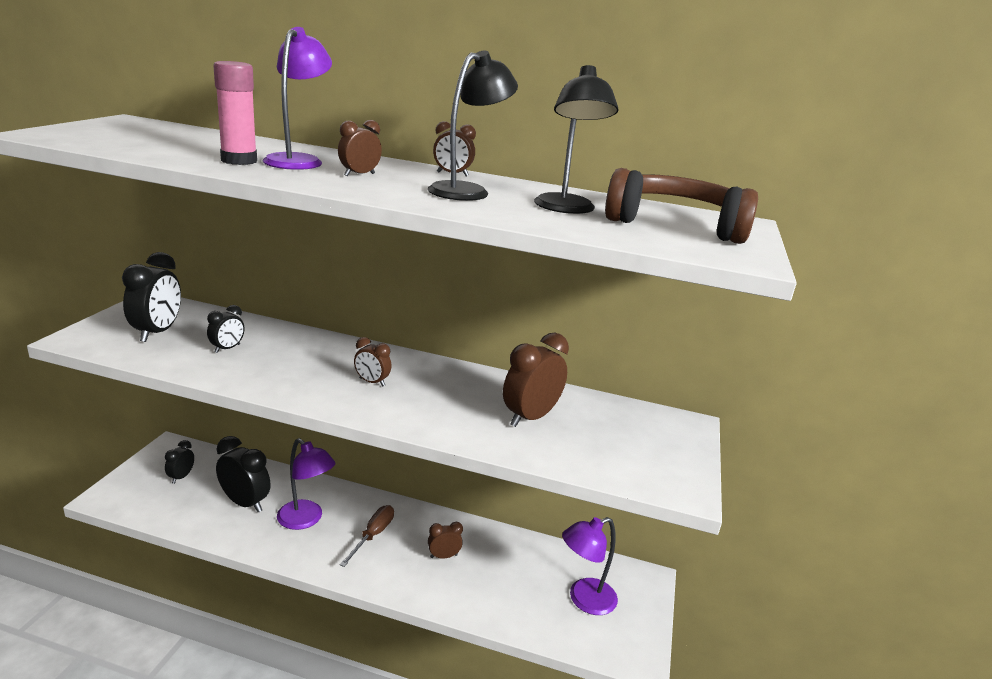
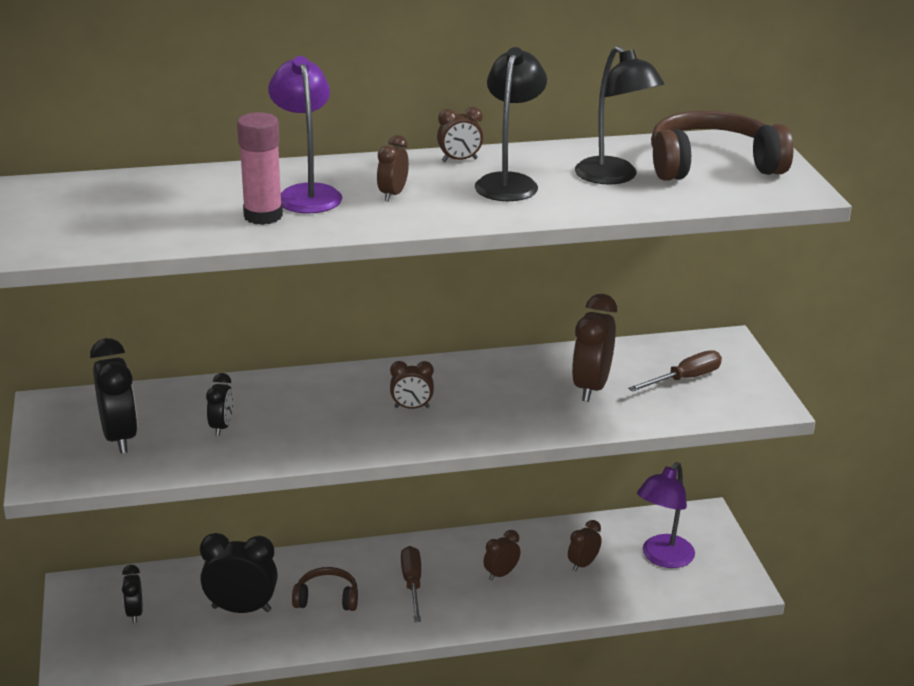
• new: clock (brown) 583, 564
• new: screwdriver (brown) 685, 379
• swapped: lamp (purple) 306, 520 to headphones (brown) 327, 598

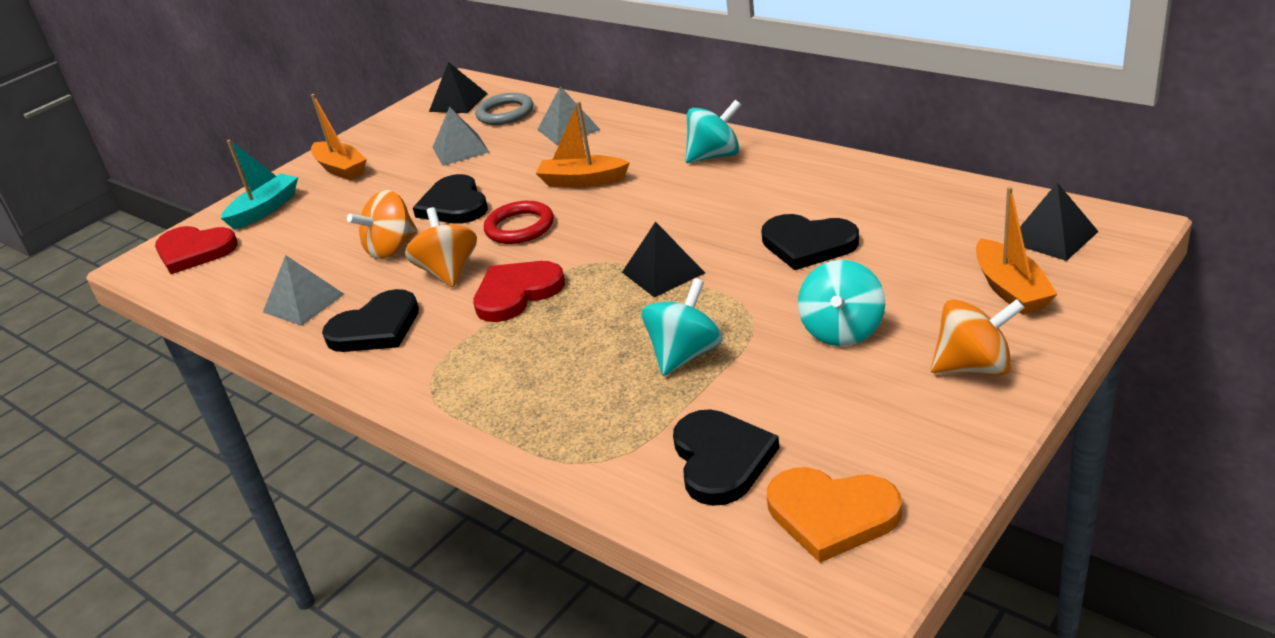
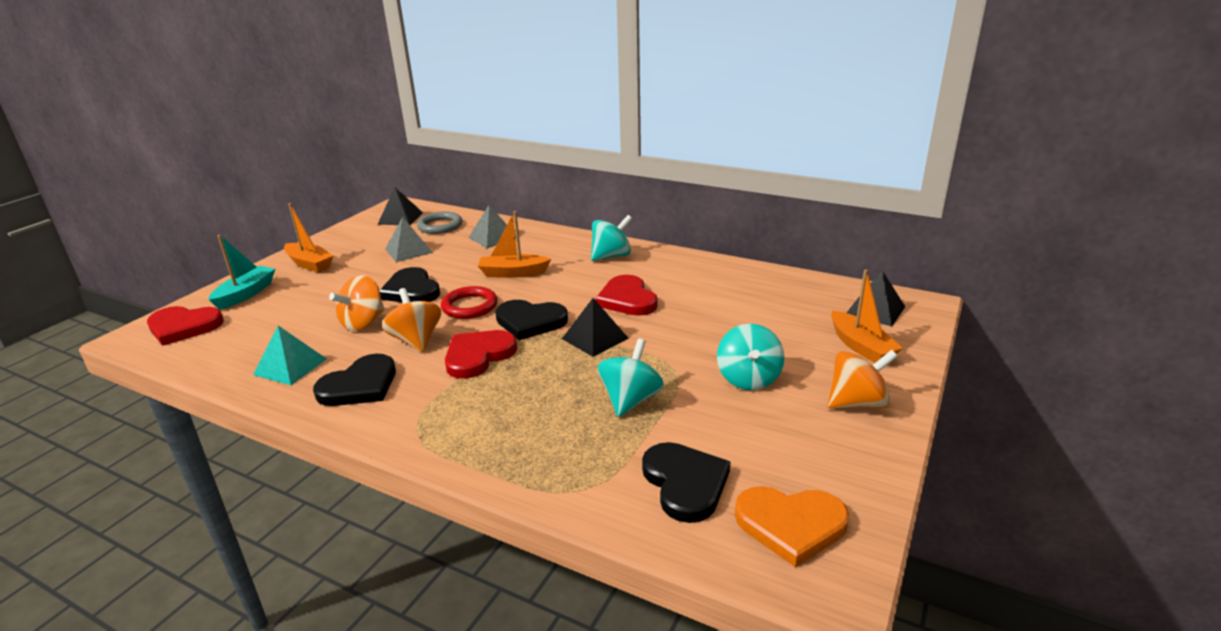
• new: heart (red) 627, 299
• shifted: heart (black) 808, 244 to 530, 321
• repainted: pyramid (grey) 303, 303 to pyramid (turquoise) 290, 366

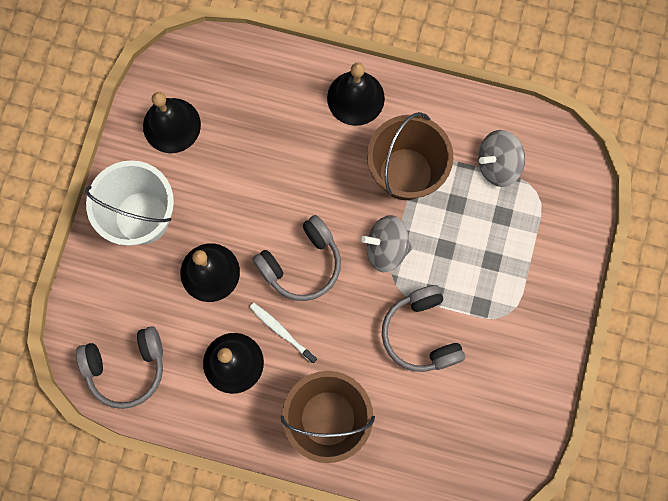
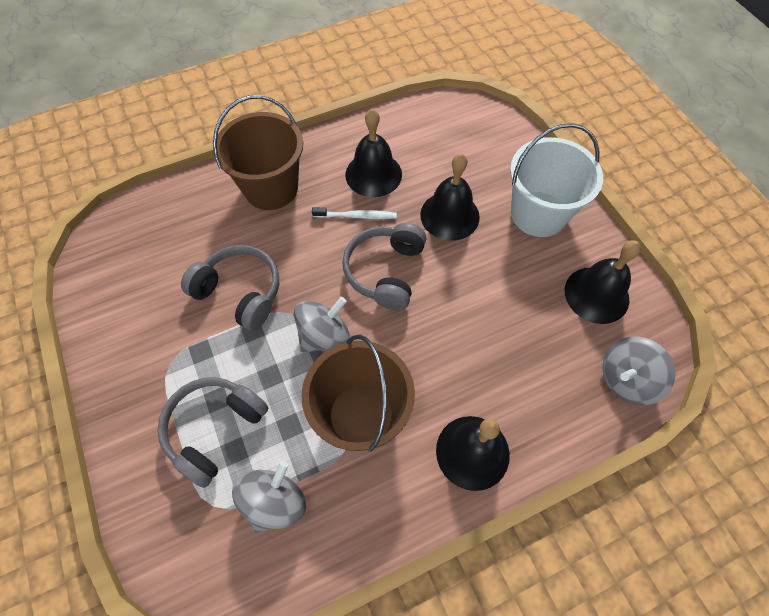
• new: spinning top (grey) 626, 379
• shifted: headphones (grey) 126, 368 to 214, 429

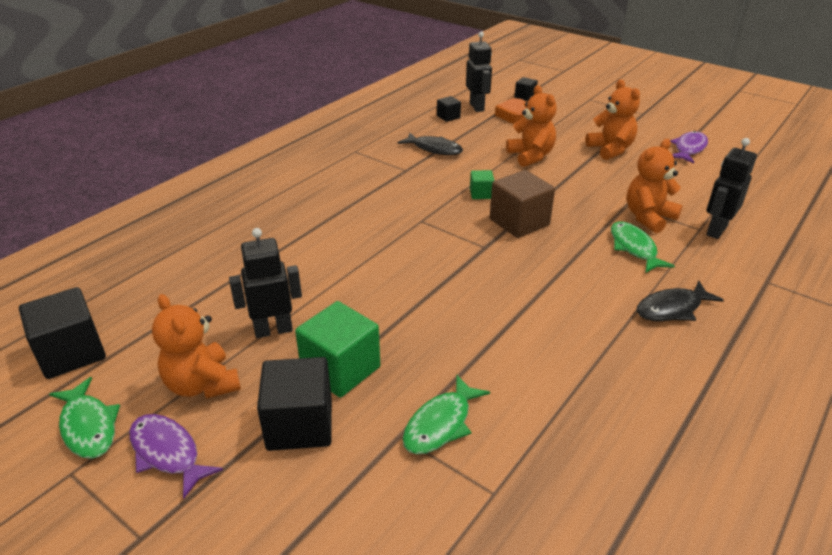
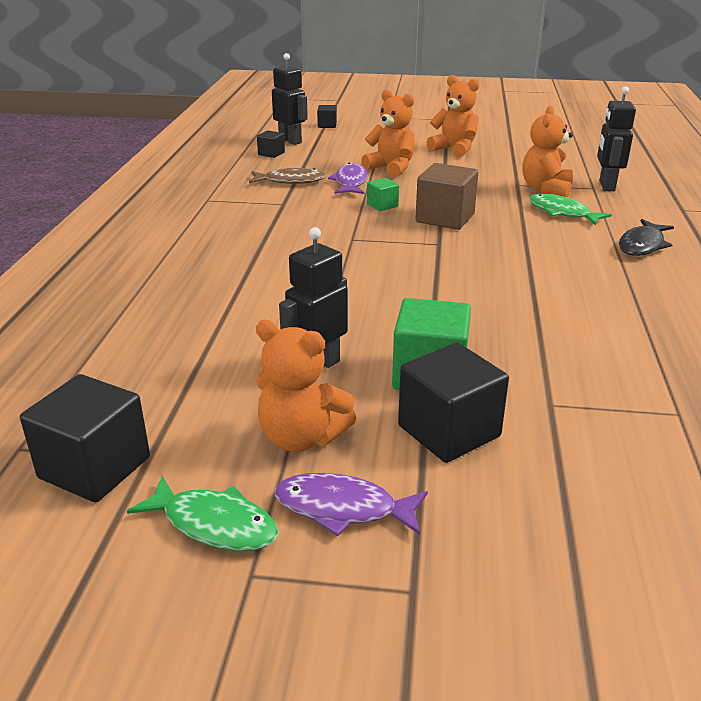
• gone: fish (green) 440, 424
• gone: heart (orange) 513, 115
• shifted: fish (purple) 689, 149 to 350, 182
• repainted: fish (black) 434, 149 to fish (brown) 291, 181

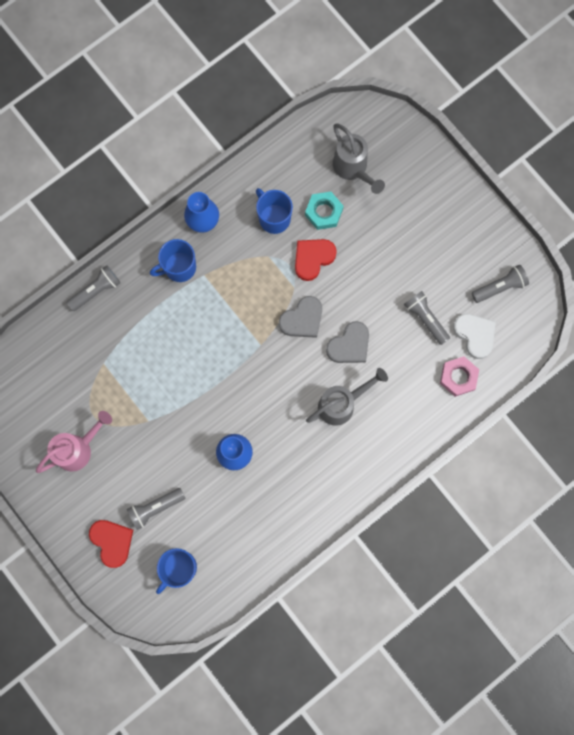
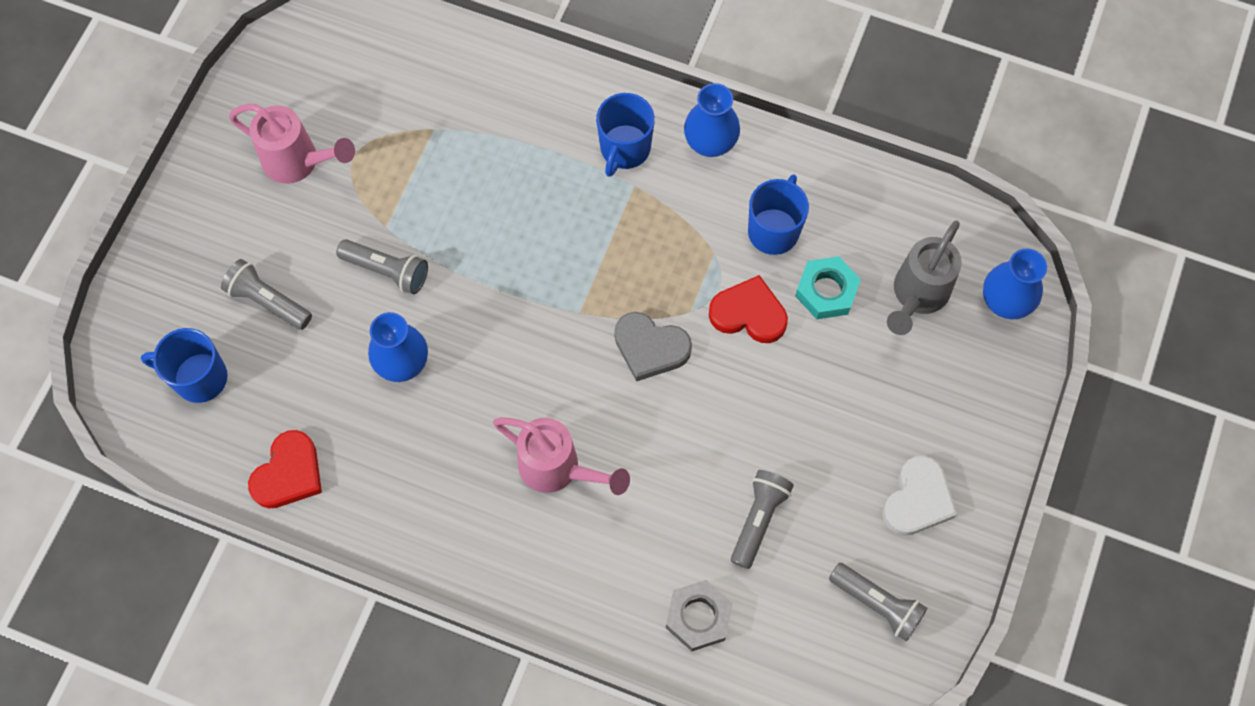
• gone: heart (grey) 349, 345
• new: vase (blue) 1005, 302
• shifted: flashlight (grey) 96, 290 to 387, 271
• shifted: heart (red) 112, 542 to 289, 474
• shifted: heart (white) 475, 335 to 917, 500
• repainted: watering can (grey) 342, 403 to watering can (pink) 558, 469
• repainted: nut (pink) 458, 377 to nut (grey) 698, 617
• rotated: mug (blue) 179, 267 = 624, 149 105 degrees counterclockwise

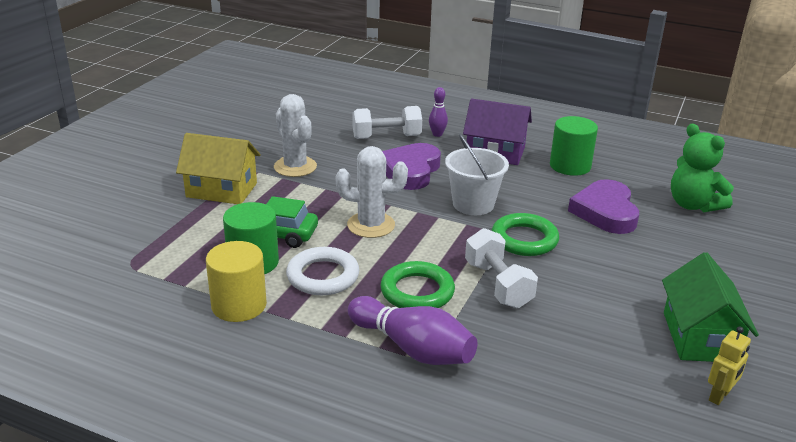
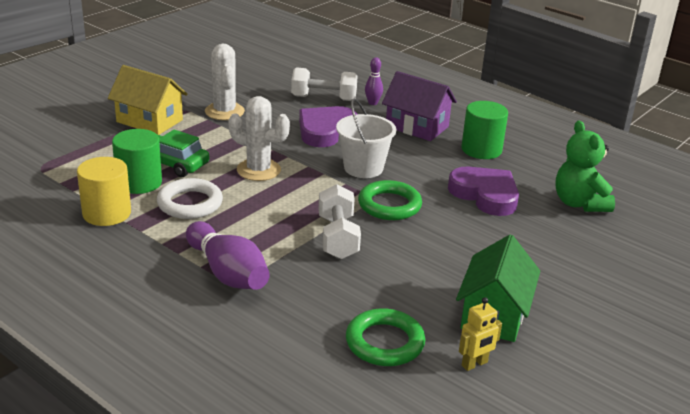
• shifted: ring (green) 417, 291 to 384, 342
• rotated: heart (purple) 605, 212 = 485, 195 120 degrees clockwise

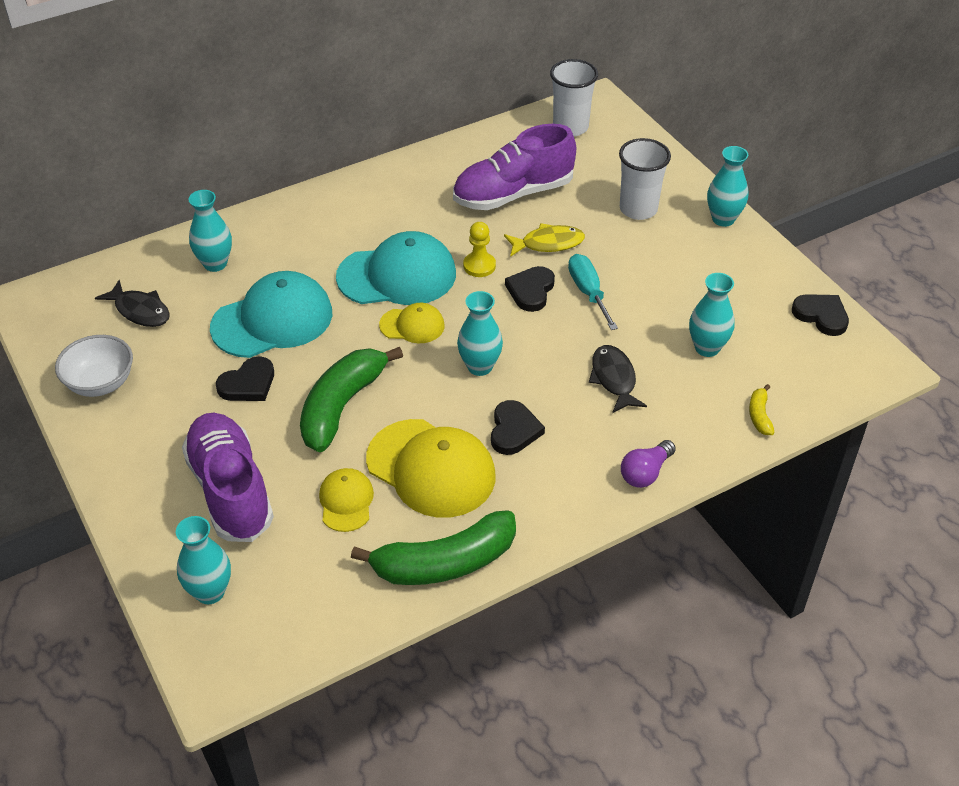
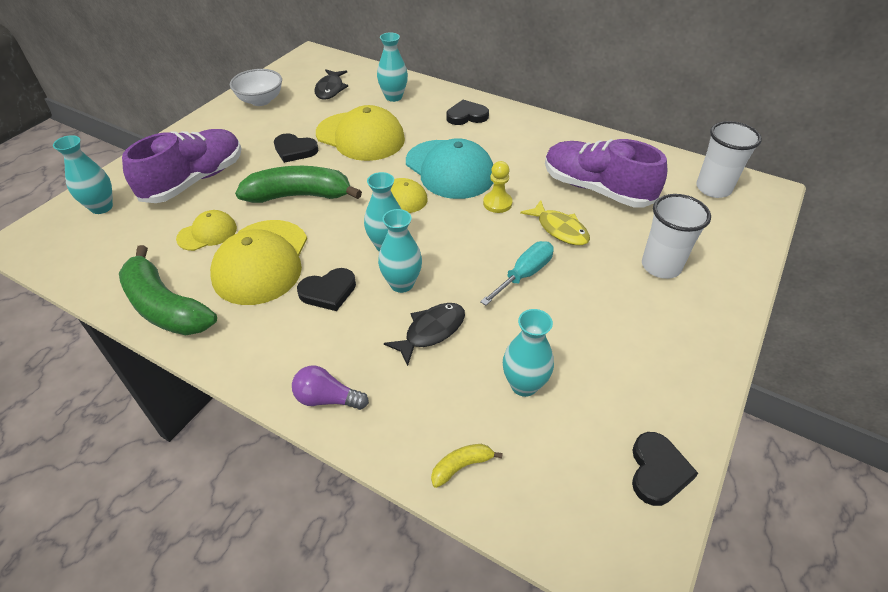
• shifted: heart (black) 531, 291 to 466, 116
• shifted: vase (turquoise) 723, 219 to 402, 284
• repainted: cap (turquoise) 272, 320 to cap (yellow) 360, 137

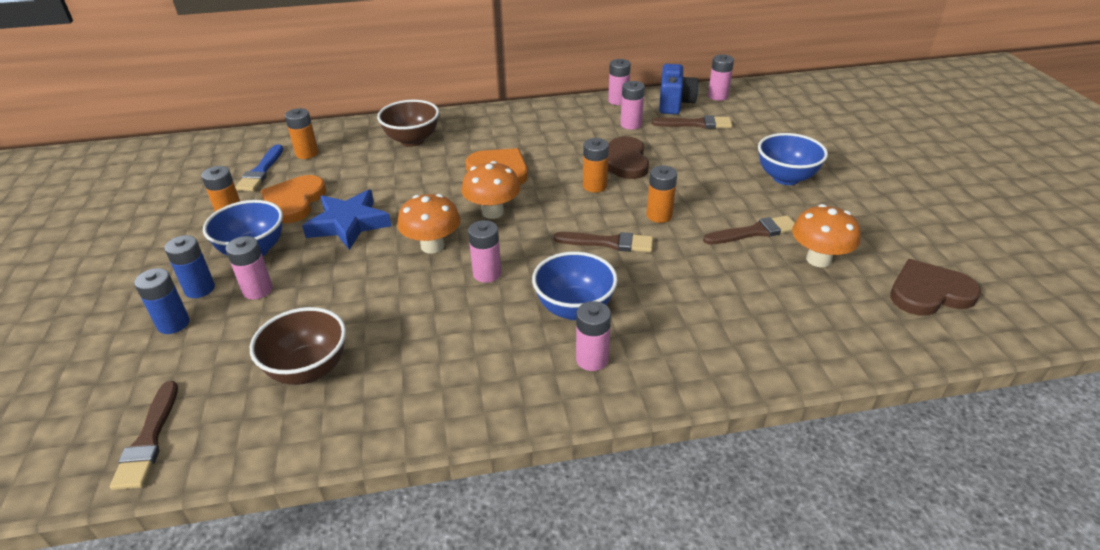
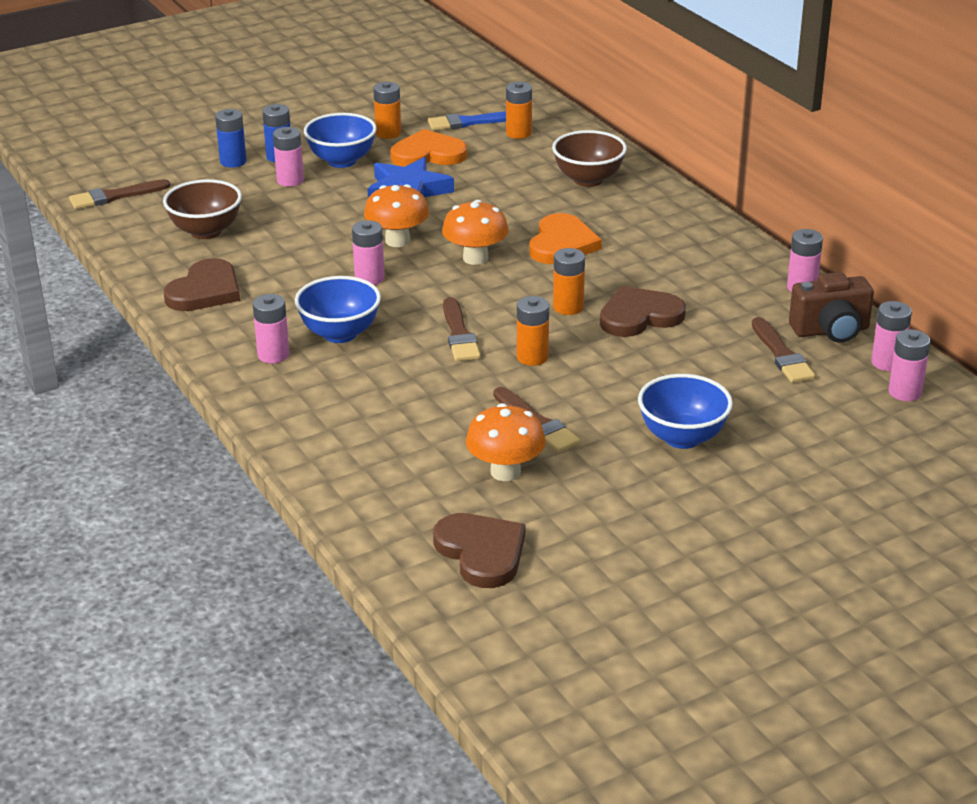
• new: heart (brown) 205, 291
• shifted: battery (pink) 631, 124 to 905, 392
• repainted: camera (blue) 674, 103 to camera (brown) 831, 331

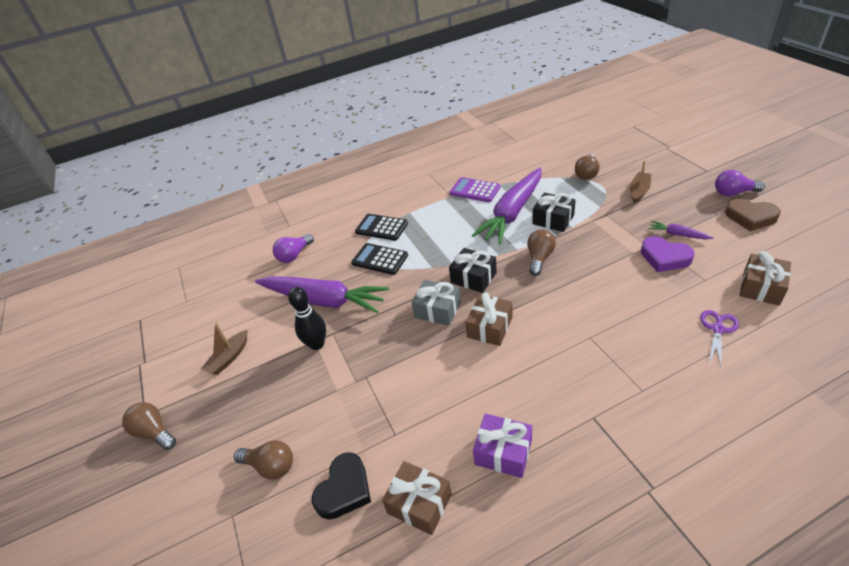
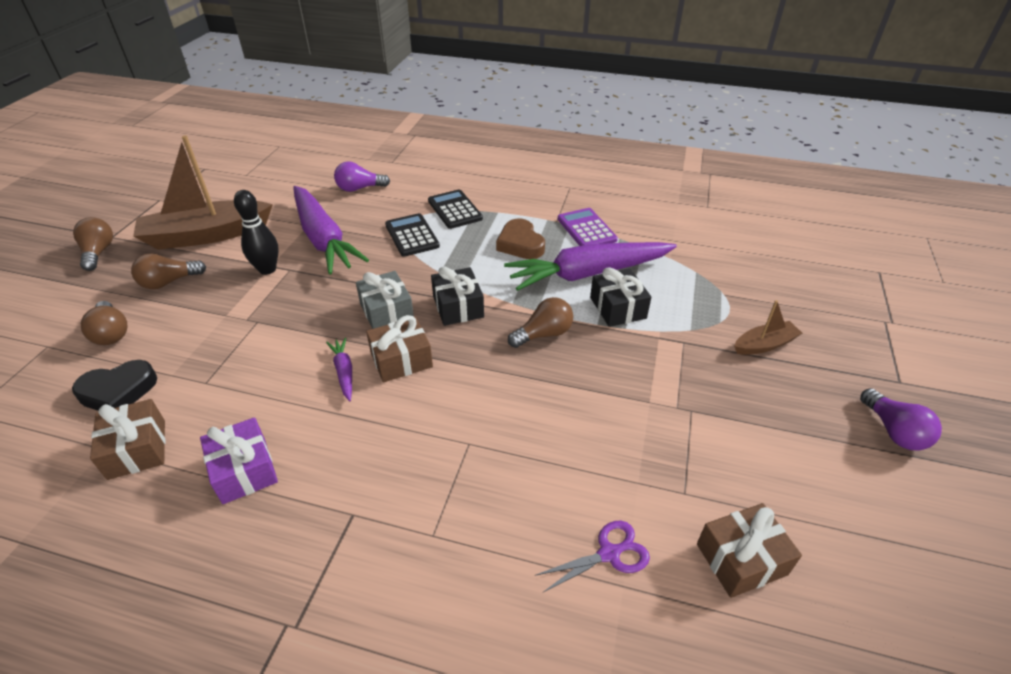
• gone: heart (purple) 664, 257
• shifted: light bulb (brown) 586, 174 to 169, 282
• shifted: carrot (purple) 678, 234 to 344, 372
• shifted: heart (brown) 750, 217 to 520, 244
• rotated: light bulb (purple) 733, 193 = 893, 431 150 degrees counterclockwise
• scaled: boat (brown) 229, 358 = 206, 235 x2.09

